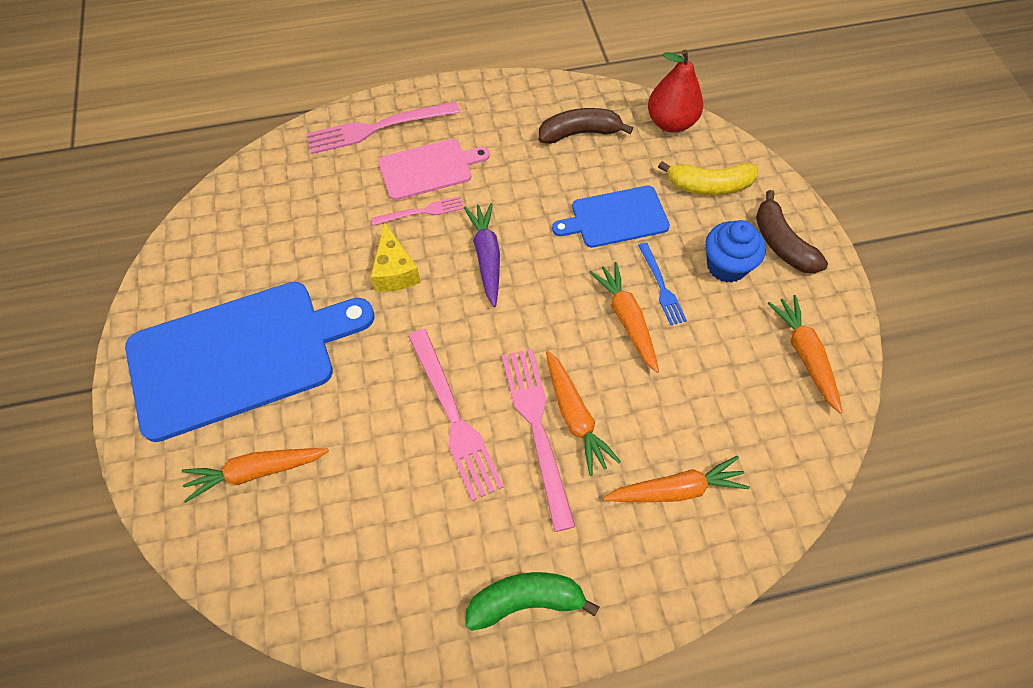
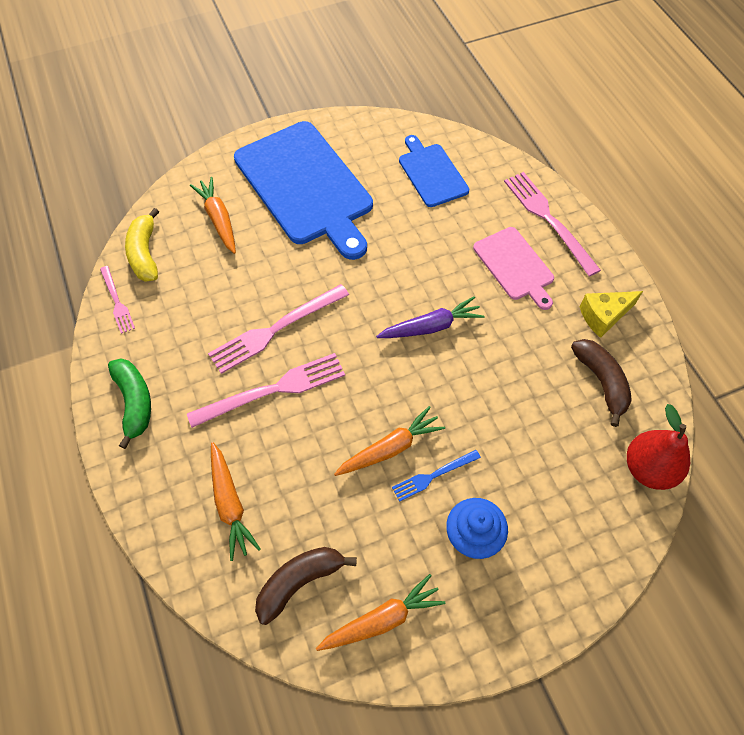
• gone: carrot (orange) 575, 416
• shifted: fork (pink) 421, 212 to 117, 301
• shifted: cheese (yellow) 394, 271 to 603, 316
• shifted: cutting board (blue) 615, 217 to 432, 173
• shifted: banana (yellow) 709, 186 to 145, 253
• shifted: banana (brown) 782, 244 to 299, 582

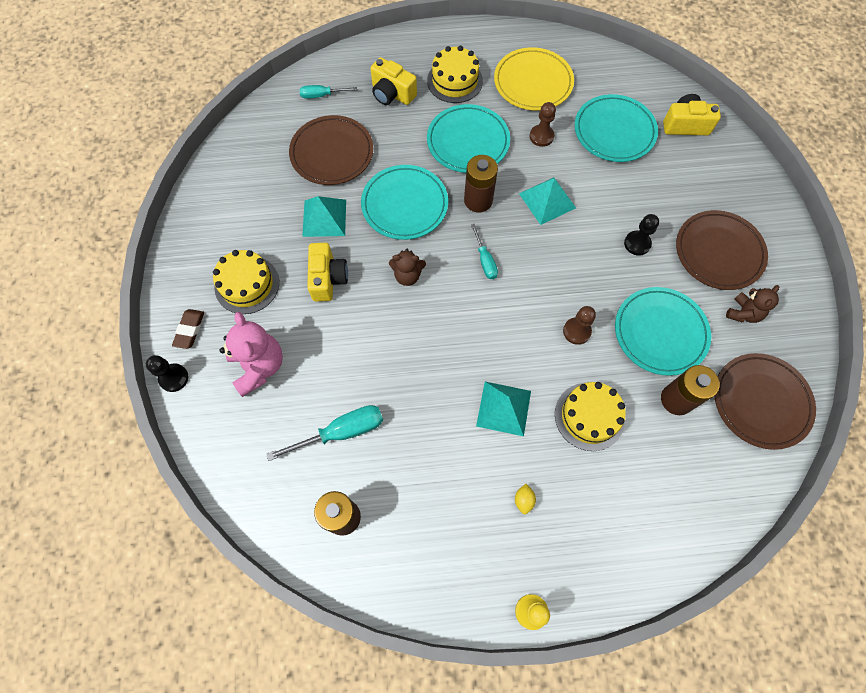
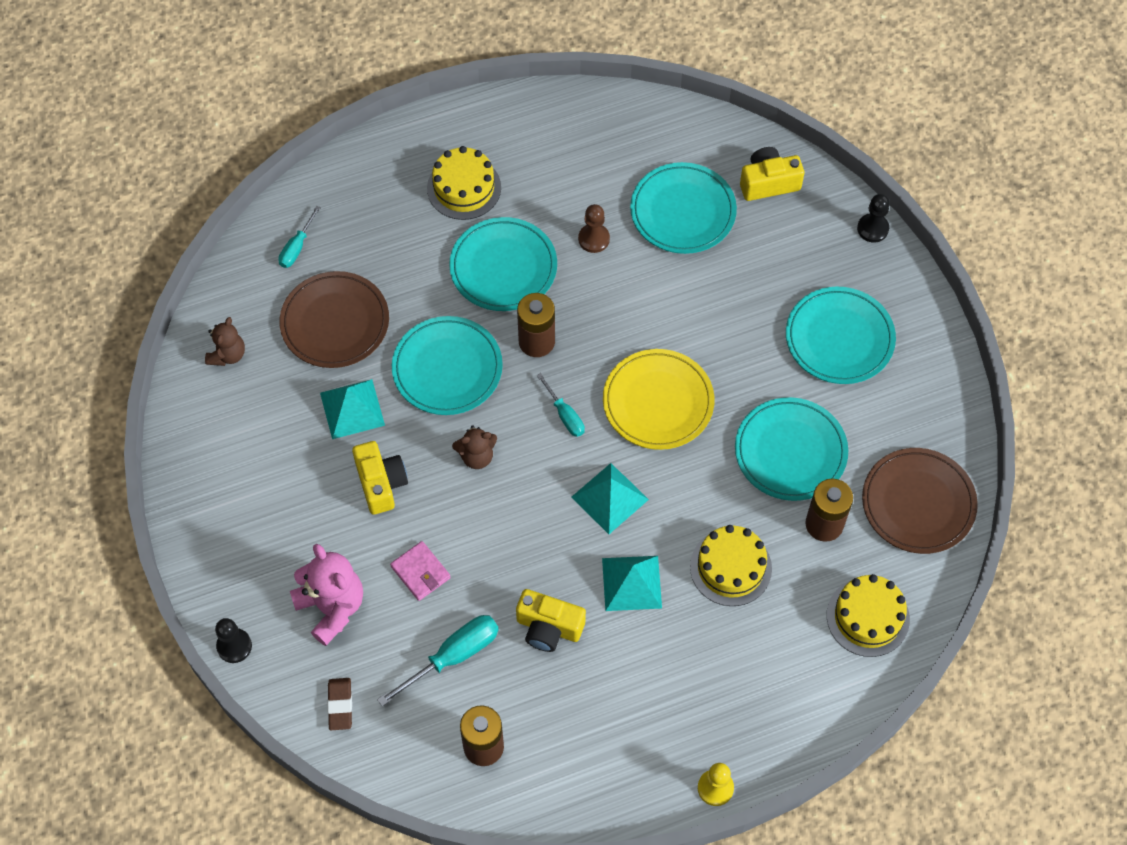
• gone: lemon (yellow) 523, 500
• gone: pawn (brown) 576, 331
• new: wallet (pink) 420, 572
• shifted: eraser (brown) 190, 330 to 340, 705
• shifted: cake (yellow) 247, 284 to 868, 617
• shifted: camera (yellow) 392, 94 to 548, 627
• shifted: plate (yellow) 533, 82 to 658, 402
• shifted: pyramid (turquoise) 547, 200 to 610, 498
• shifted: pawn (black) 637, 244 to 872, 229
• shifted: teddy bear (brown) 743, 313 to 227, 355
• repainted: plate (brown) 718, 252 to plate (turquoise) 839, 338
• rotated: screwdriver (turquoise) 322, 95 = 297, 247 45 degrees counterclockwise

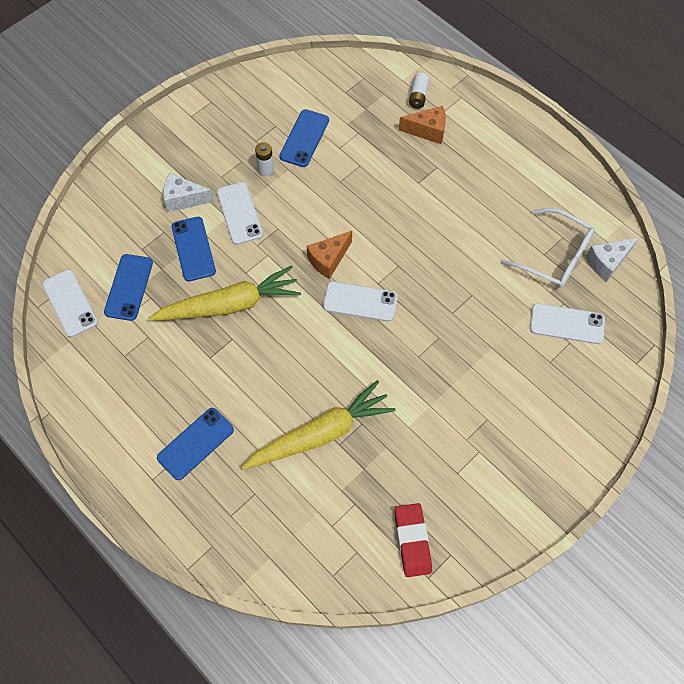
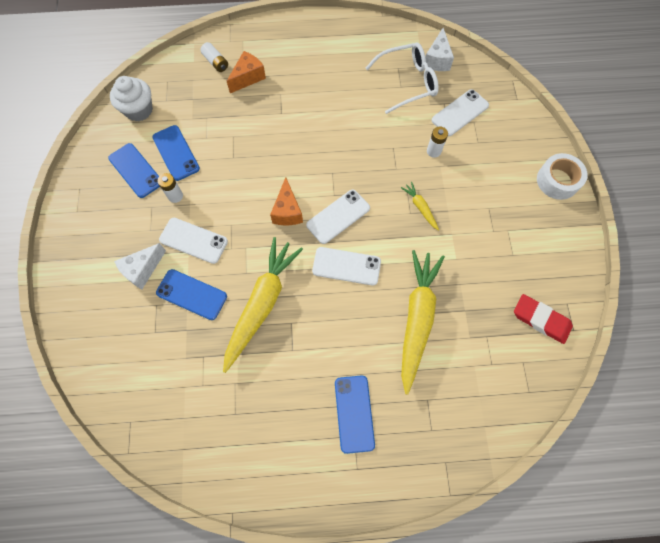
• new: cupcake (white) 139, 110
• new: carrot (yellow) 420, 207
• new: battery (white) 433, 151
• new: tape (white) 557, 181
• shifted: phone (white) 70, 303 to 346, 266
• shifted: phone (blue) 129, 287 to 135, 170

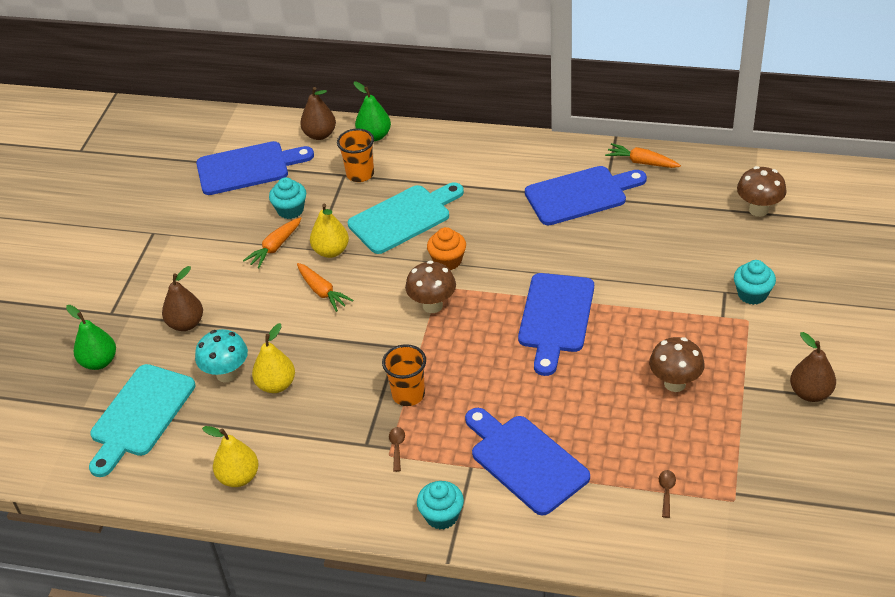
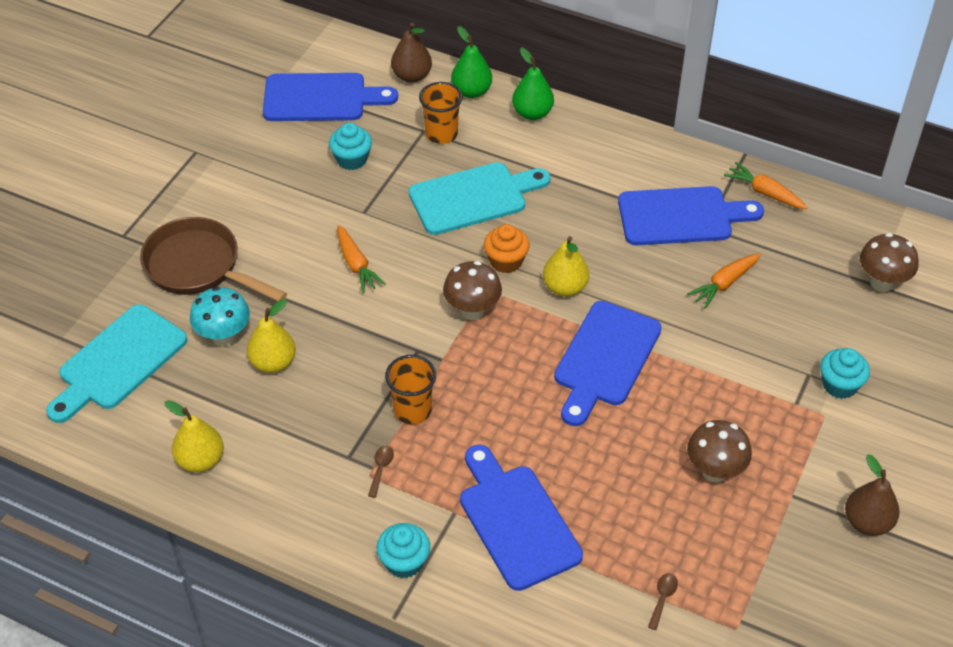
• shifted: pear (green) 99, 362 to 532, 113
• shifted: carrot (orange) 275, 247 to 724, 284
• shifted: pear (yellow) 331, 251 to 565, 287
• swapped: pear (brown) 186, 324 to pan (brown) 198, 267

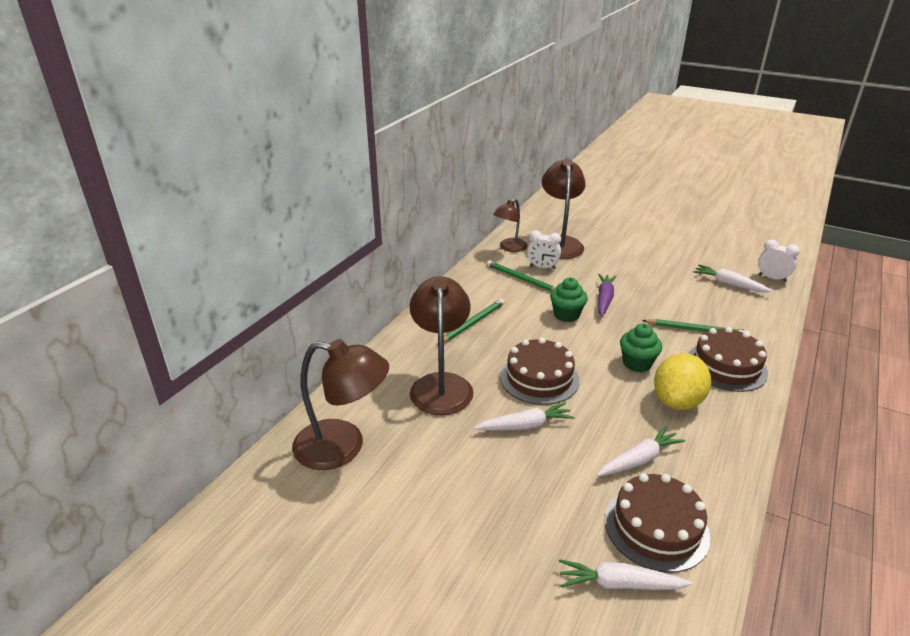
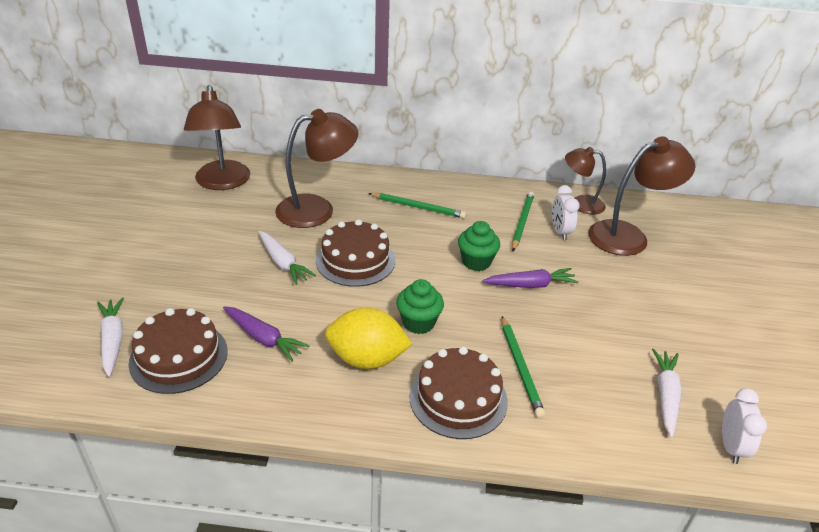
• repainted: carrot (white) 639, 459 to carrot (purple) 263, 338

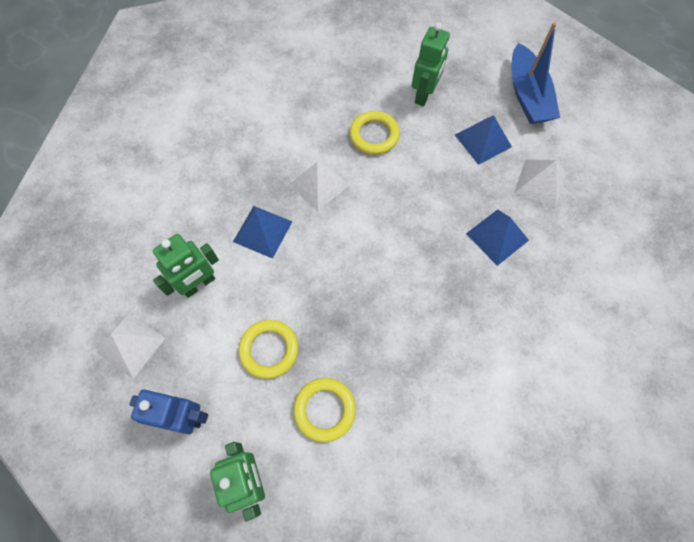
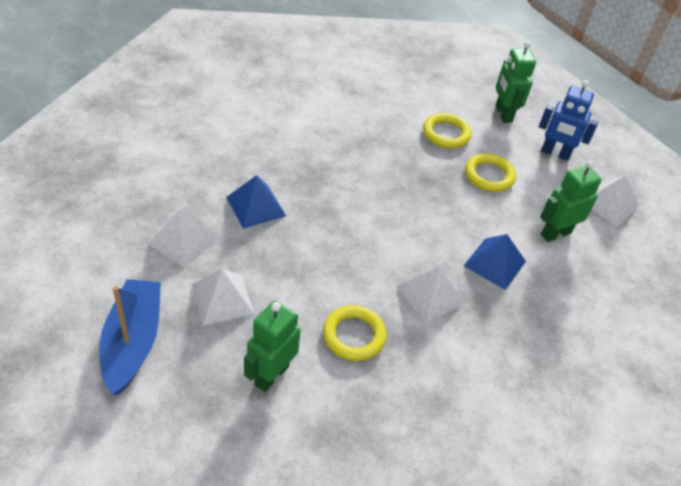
• repainted: pyramid (blue) 483, 140 to pyramid (white) 222, 299

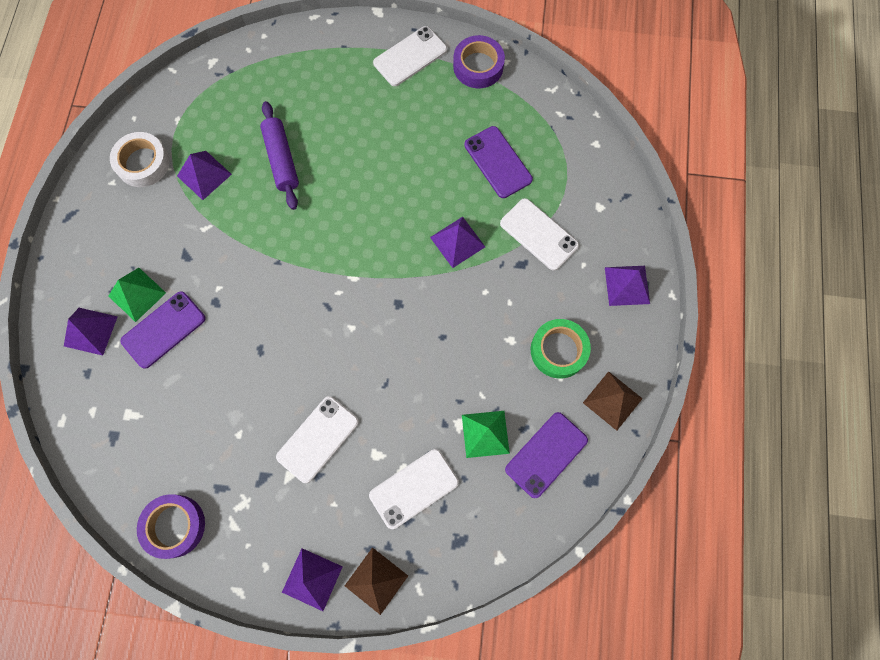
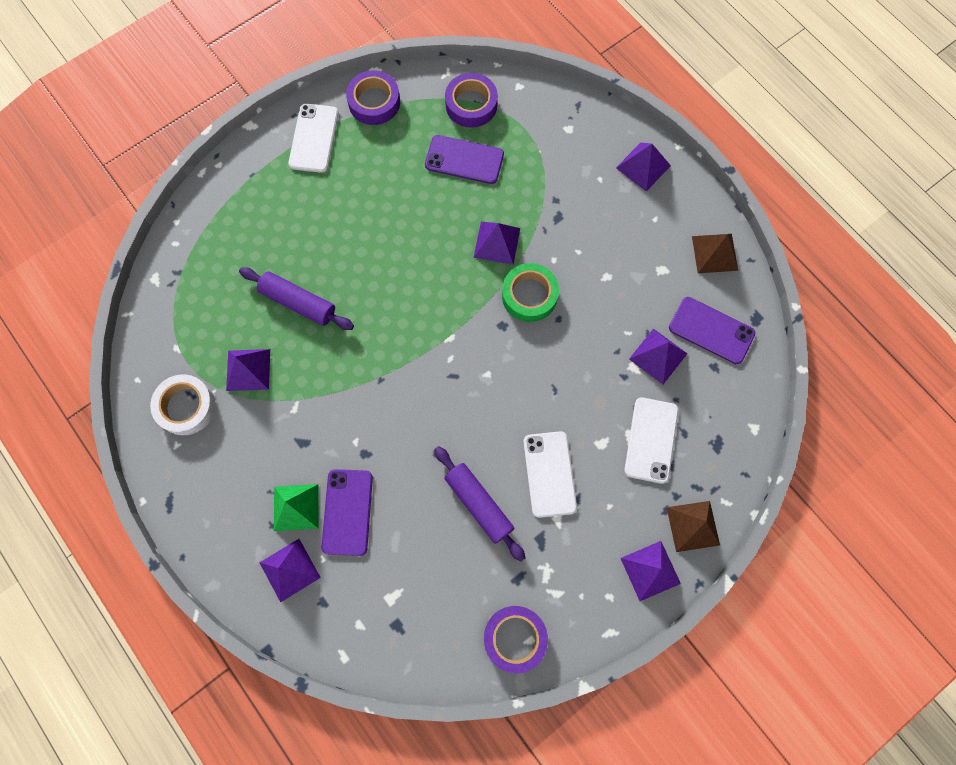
• gone: phone (white) 539, 234
• new: rolling pin (purple) 479, 504
• new: tape (purple) 471, 104
• shifted: tape (green) 558, 350 to 529, 295
• repainted: pyramid (green) 485, 434 to pyramid (purple) 658, 356
• rotated: phone (purple) 546, 454 = 711, 330 60 degrees counterclockwise

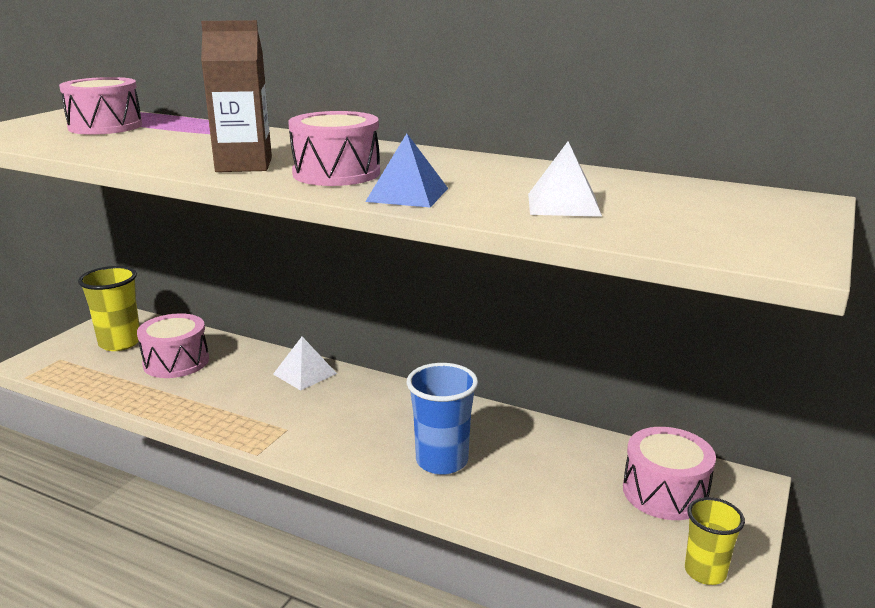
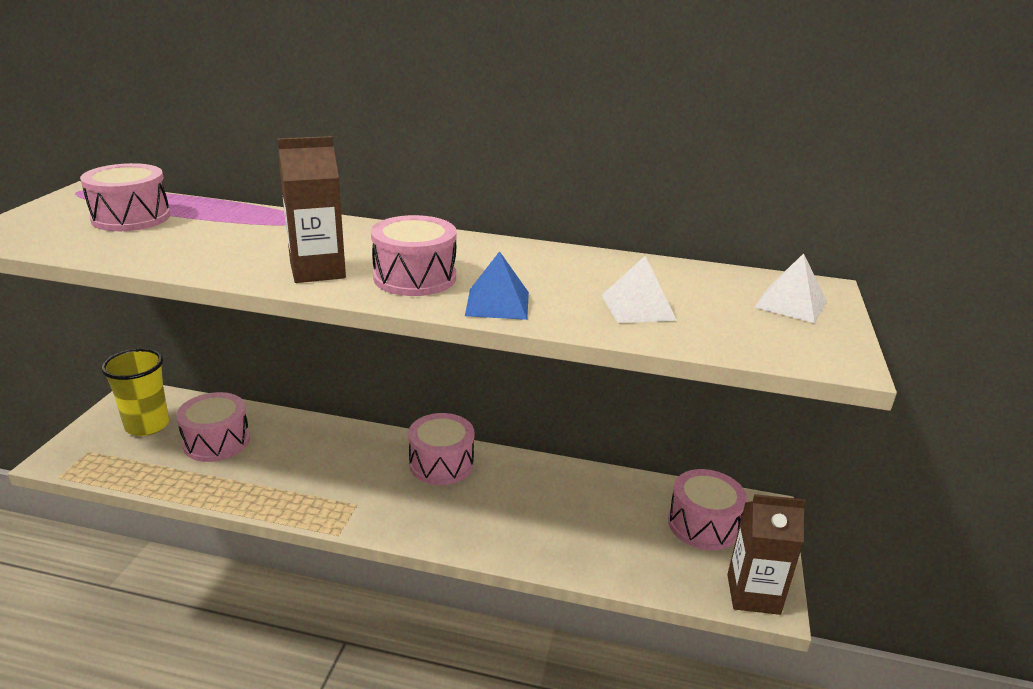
• gone: cup (blue) 442, 461
• new: drum (pink) 441, 463
• shifted: pyramid (white) 305, 373 to 790, 303
• swapped: cup (yellow) 705, 572 to carton (brown) 753, 594

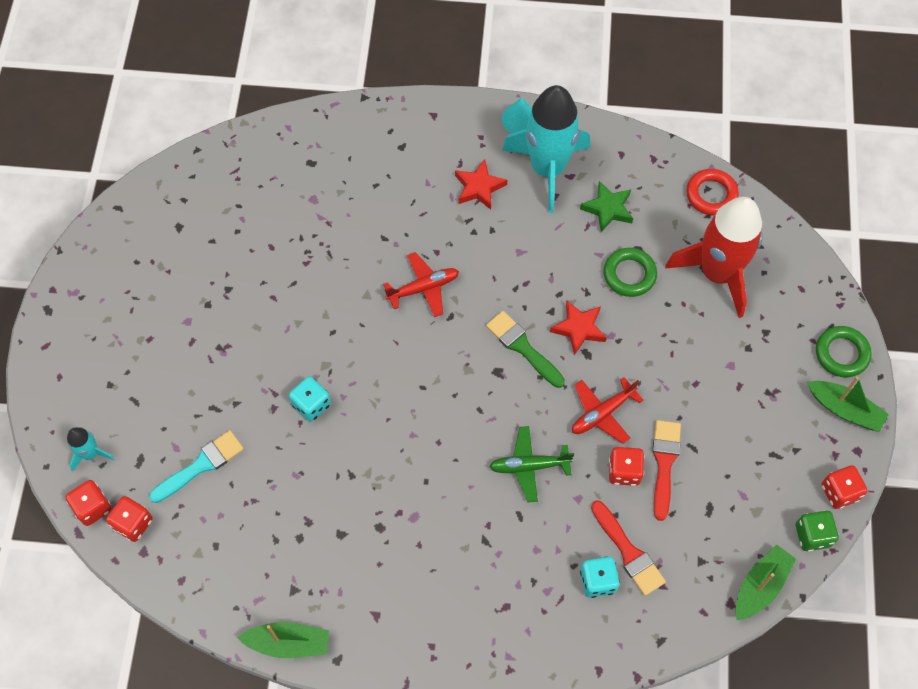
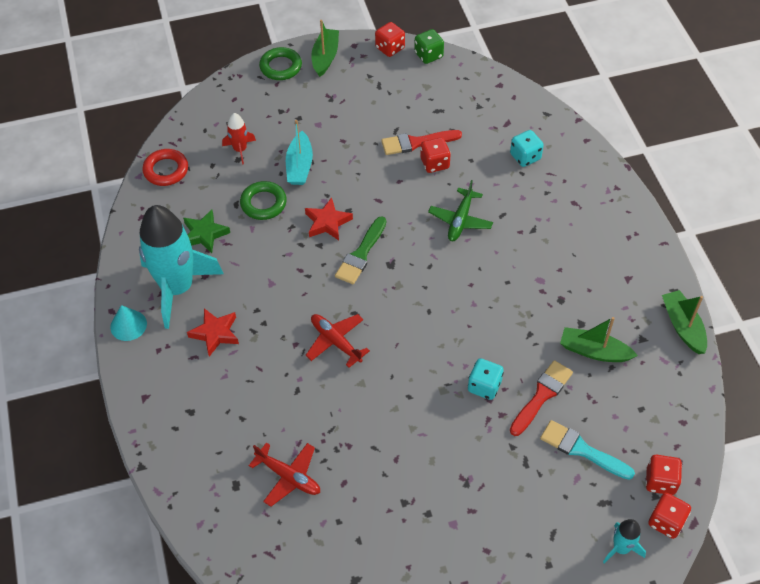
• new: boat (turquoise) 299, 166
• shifted: plane (red) 602, 413 to 289, 477
• shifted: brush (red) 628, 552 to 541, 395
• shifted: boat (green) 760, 586 to 594, 351
• rotated: plane (green) 529, 466 = 460, 220 45 degrees clockwise
• scaled: rocket (red) 717, 273 = 240, 149 x0.44

